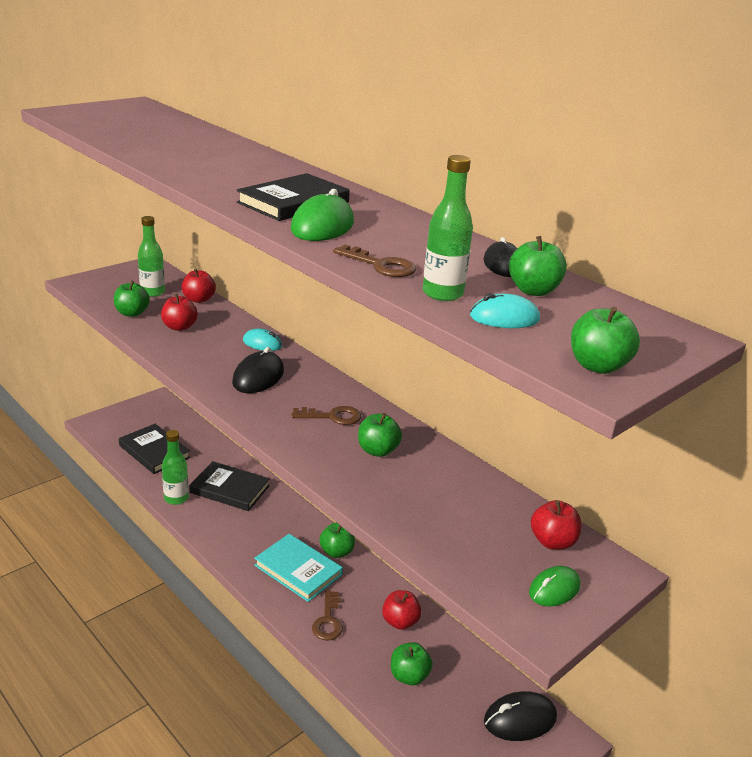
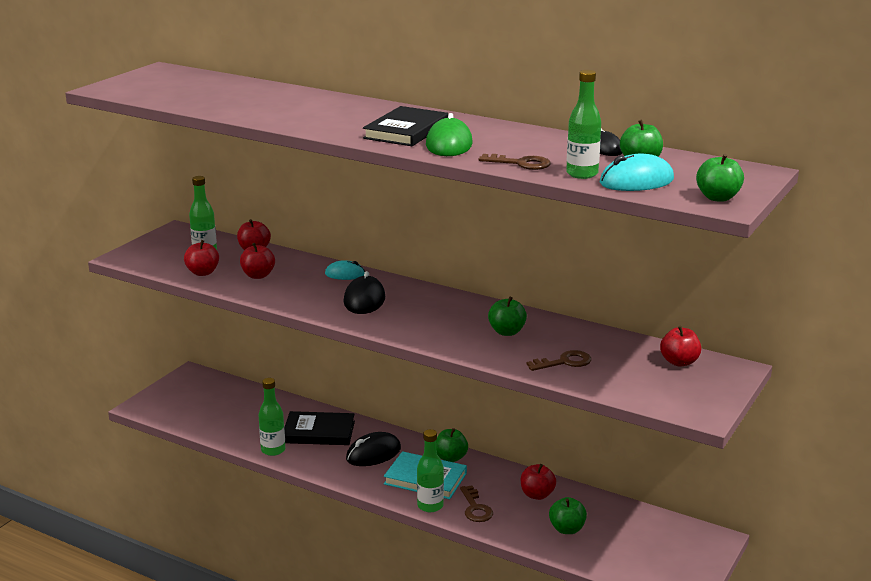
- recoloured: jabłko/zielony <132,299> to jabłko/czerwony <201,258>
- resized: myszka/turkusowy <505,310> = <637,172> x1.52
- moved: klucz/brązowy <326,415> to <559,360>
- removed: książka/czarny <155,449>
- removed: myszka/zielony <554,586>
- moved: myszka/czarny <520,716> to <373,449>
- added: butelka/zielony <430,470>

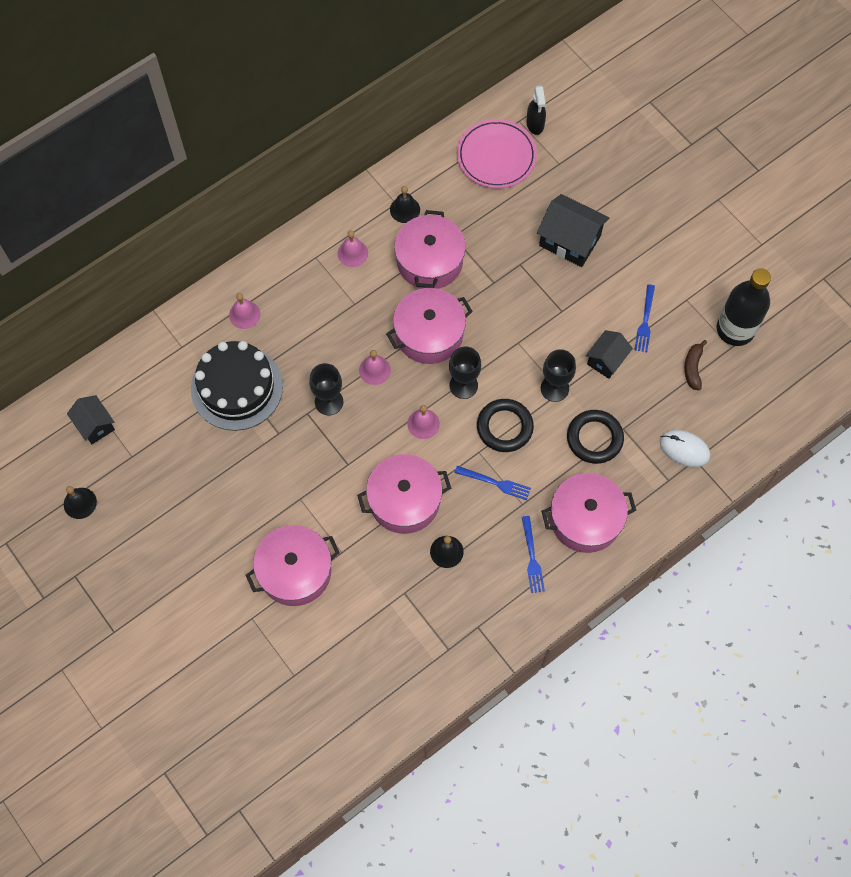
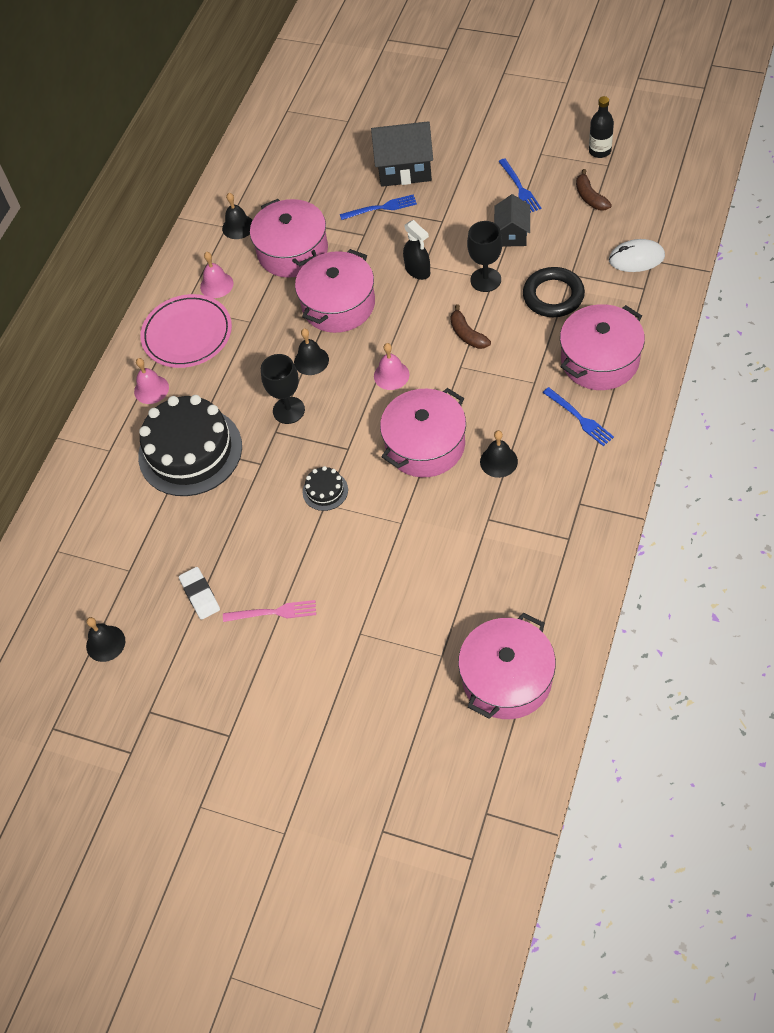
- moved: spryskiwacz/czarny <536,110> to <416,250>
- moved: talerz/różowy <497,153> to <186,331>
- resized: butelka/czarny <743,307> = <601,127> x0.55
- removed: kielich/czarny <465,372>
- recoloured: dzwonek/różowy <375,367> to dzwonek/czarny <311,351>
- removed: domek/czarny <91,419>
- replaced: pierścień/czarny <505,425> to banan/brązowy <470,326>
- moved: widelec/niebieski <493,483> to <378,207>
- moved: garnek/różowy <293,565> to <507,666>
- added: tort/czarny <325,488>
- added: gumka do mazania/biały <199,593>
- added: widelec/różowy <269,611>

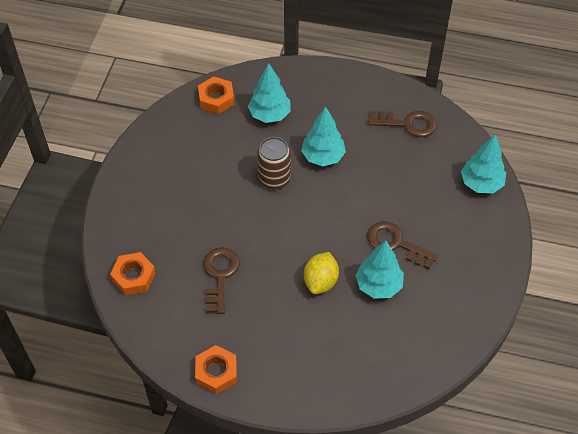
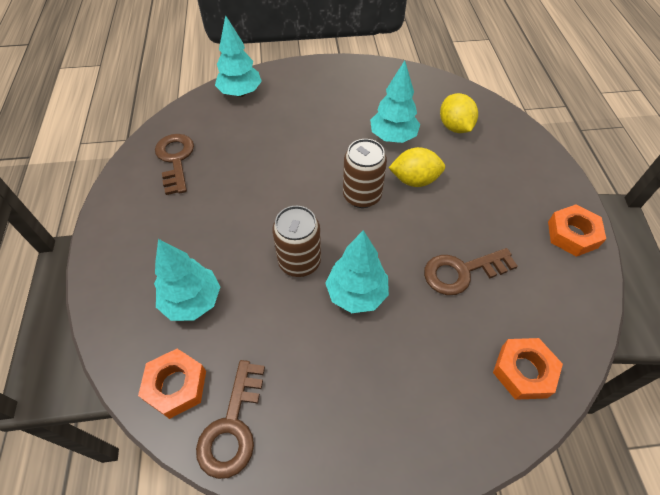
- moved: drzewko/turkusowy <323,136> to <357,271>
- moved: klucz/brązowy <402,245> to <230,419>
- added: cytryna/żółty <459,113>
- added: puszka/brązowy <365,173>

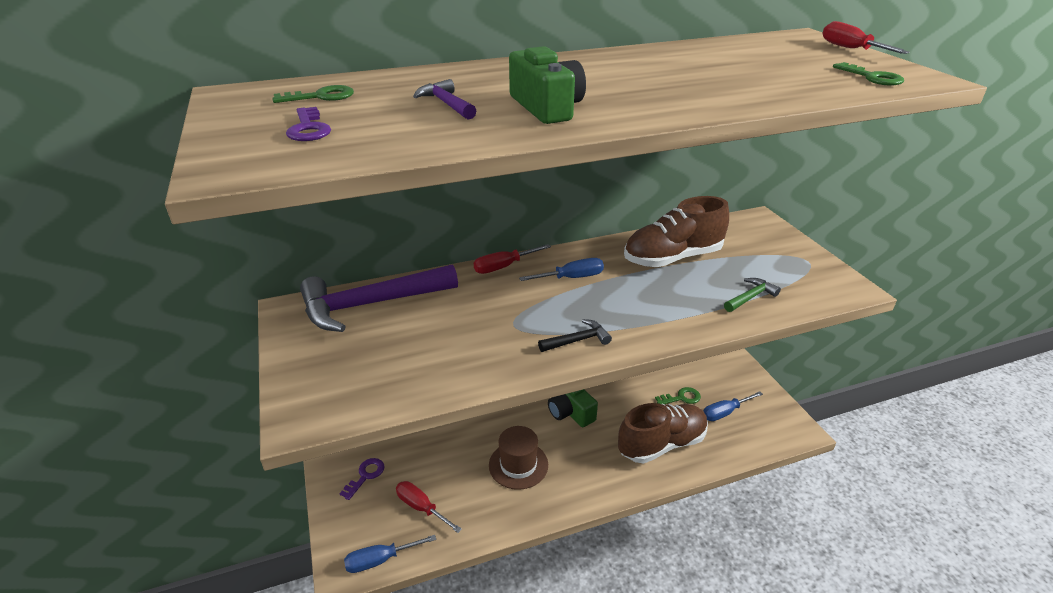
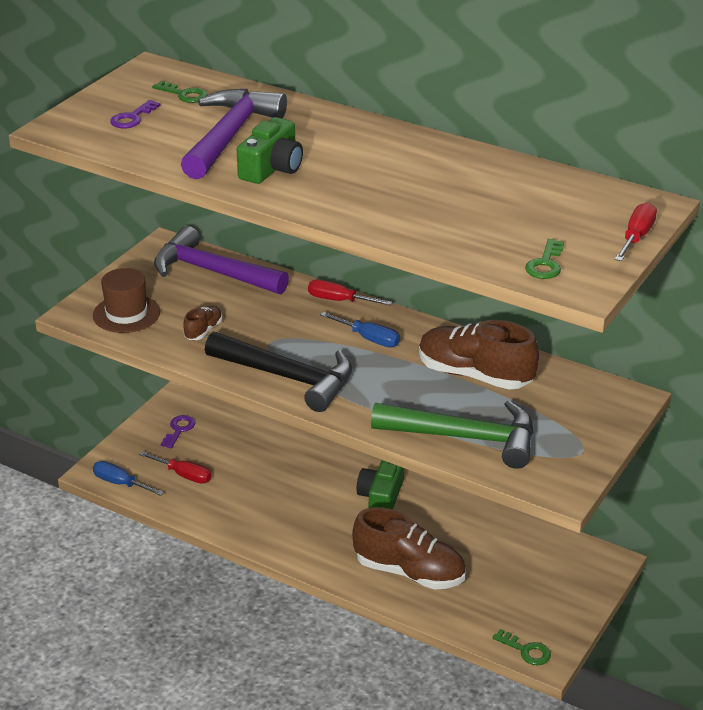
- resized: młotek/fioletowy <444,99> = <234,134> x2.31
- resized: młotek/zielony <752,295> = <452,434> x2.31
- resized: młotek/czarny <575,335> = <278,372> x2.31
- moved: klucz/zielony <678,395> to <521,647>
- removed: śrubokręt/niebieski <733,406>
- moved: kapelusz/brązowy <518,458> to <126,300>
- turned: klucz/fioletowy <362,479> = <178,432> 60 degrees counterclockwise
- turned: śrubokręt/czerwony <429,507> = <175,467> 120 degrees clockwise
- added: but/brązowy <202,323>

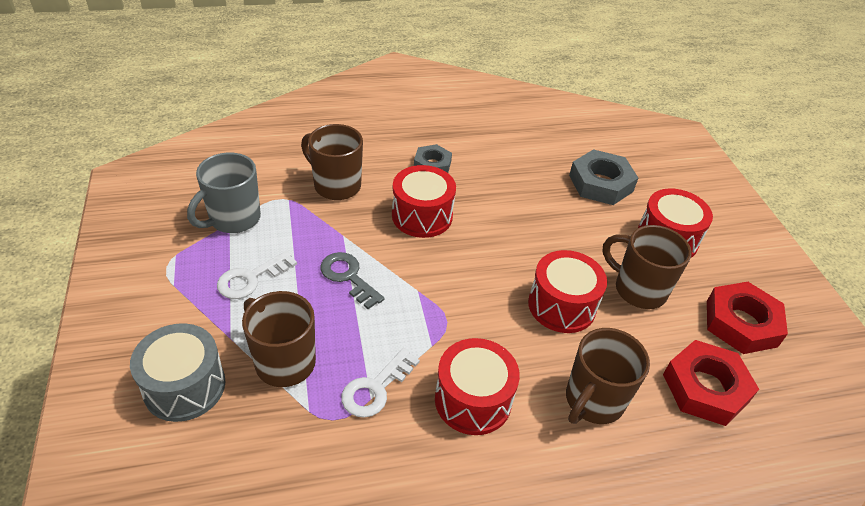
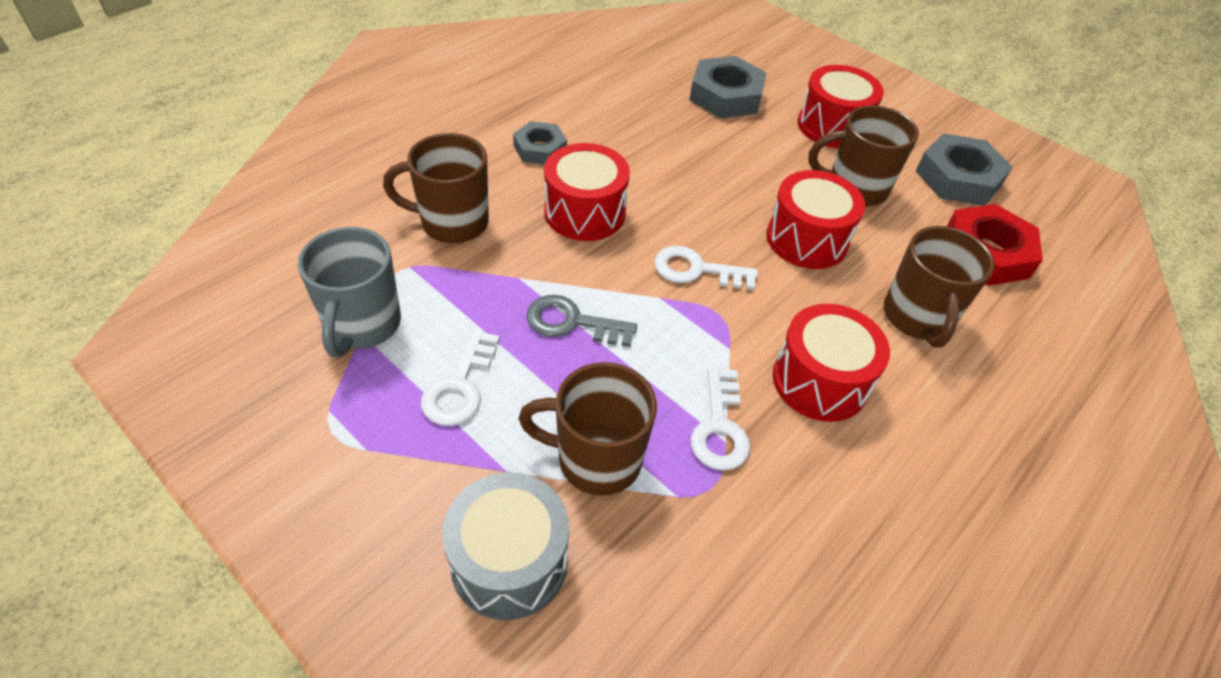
- recoloured: nakrętka/czerwony <747,318> to nakrętka/szary <964,169>
- added: klucz/biały <706,268>

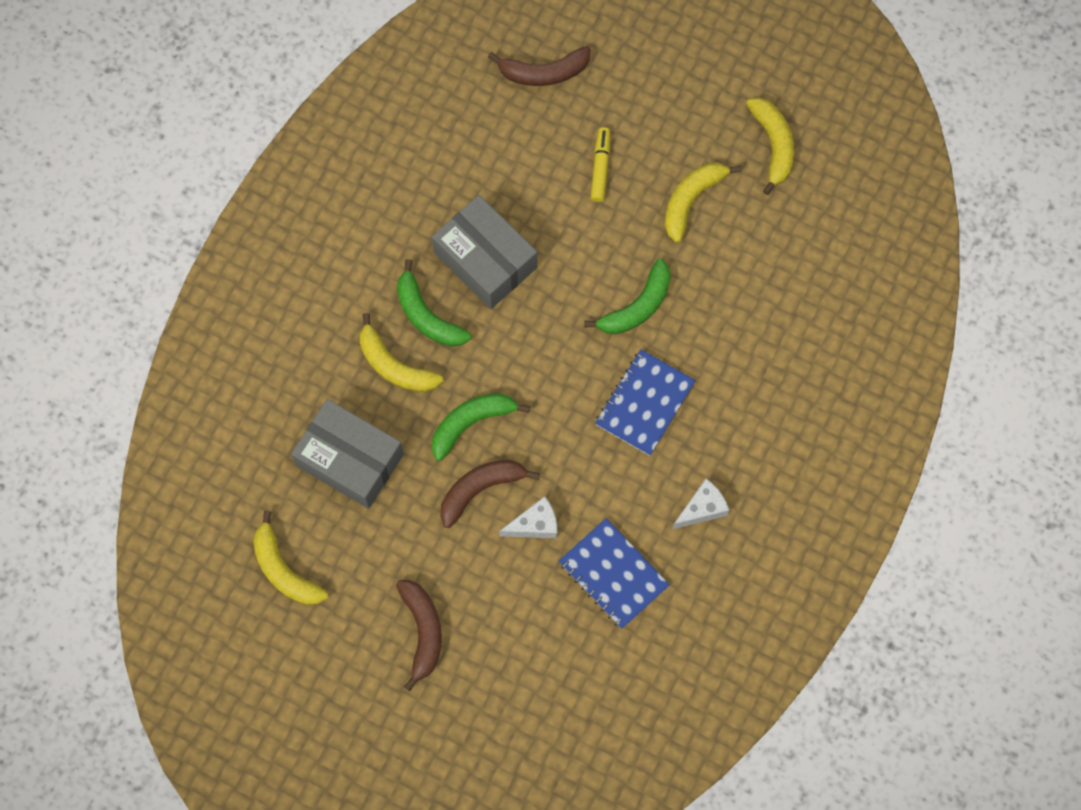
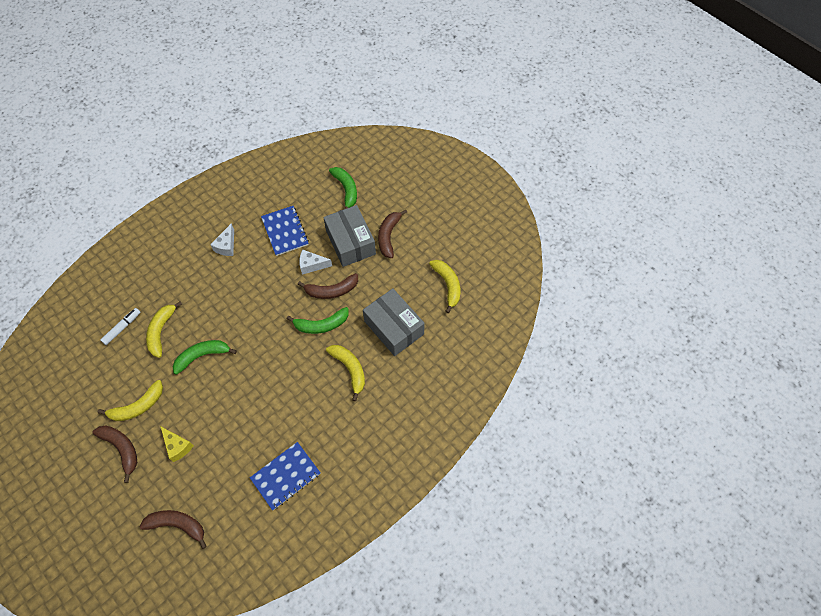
- moved: banan/żółty <770,146> to <164,329>
- replaced: flamaster/żółty <600,164> to ser/żółty <177,444>
- moved: pudełko/szary <484,252> to <349,236>
- moved: banan/zielony <434,303> to <343,188>
- moved: zeszyt/niebieski <645,402> to <285,476>
- turned: ser/biały <700,504> = <222,239> 60 degrees counterclockwise
- added: flamaster/biały <120,326>
- added: banan/brązowy <114,454>

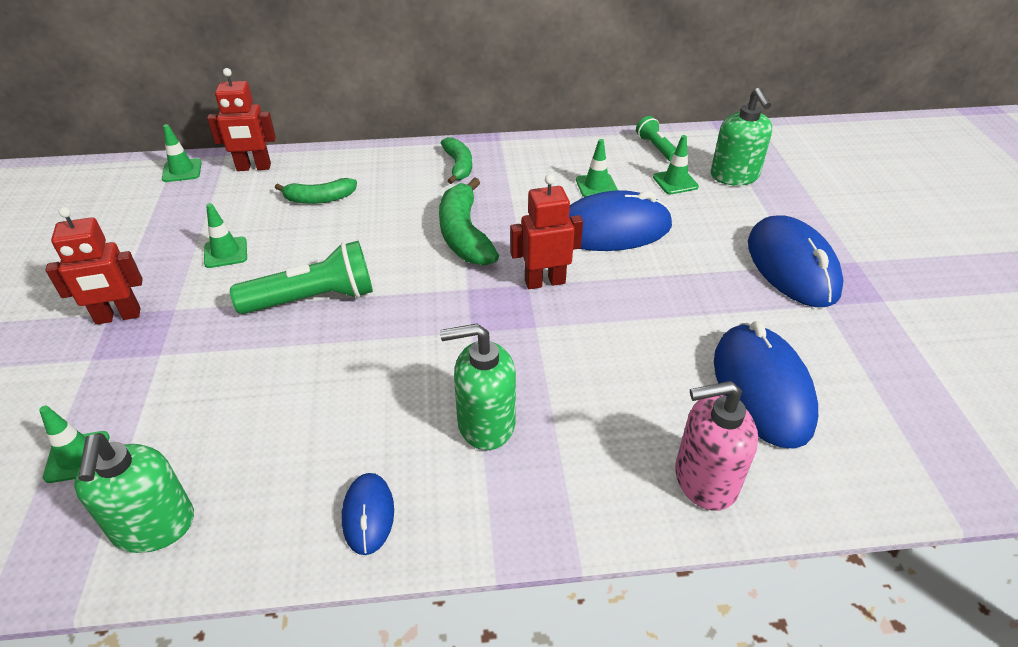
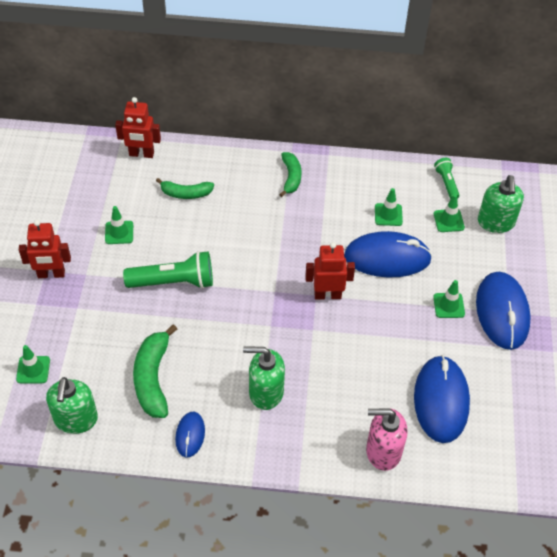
- moved: pachołek/zielony <182,153> to <449,299>
- moved: banan/zielony <469,221> to <155,371>

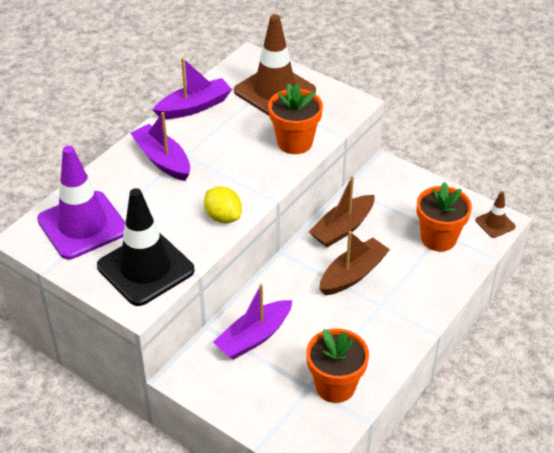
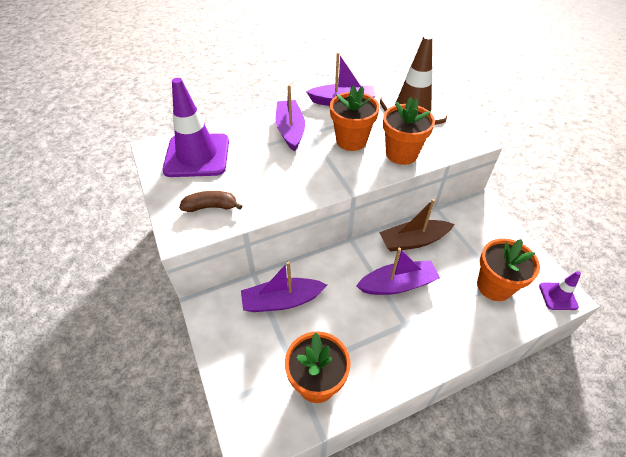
- removed: cytryna/żółty <223,204>
- replaced: pachołek/czarny <146,247> to banan/brązowy <210,201>
- recoloured: pachołek/brązowy <495,215> to pachołek/fioletowy <560,290>
- recoloured: łódka/brązowy <354,263> to łódka/fioletowy <398,271>
- added: doniczka/pomarańczowy <354,118>

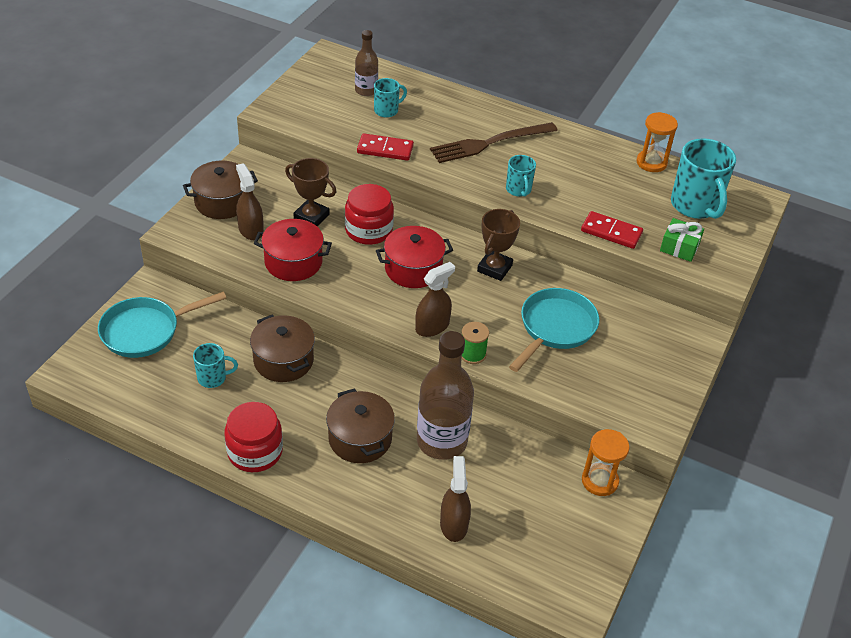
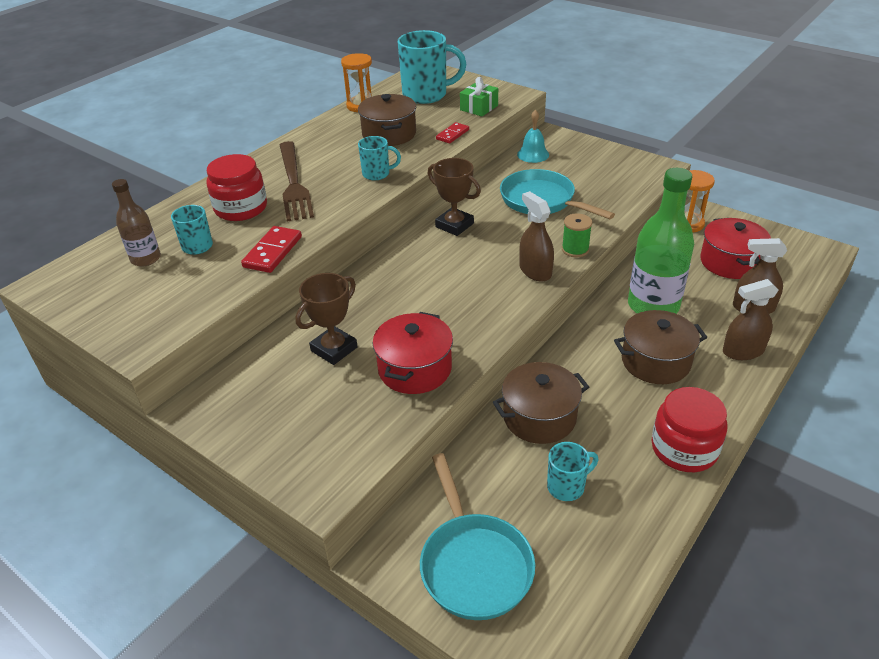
- moved: garnek/brązowy <220,190> to <387,120>
- moved: spryskiwacz/brązowy <250,201> to <750,319>
- moved: słoik/czerwony <369,214> to <236,187>
- resized: kostka domina/czerwony <612,230> = <452,132> x0.65
- moved: garnek/czerwony <414,257> to <735,248>
- recoloured: butelka/brązowy <445,395> to butelka/zielony <661,241>
- turned: kubek/turkusowy <215,365> = <572,471> 60 degrees clockwise
- added: dzwonek/turkusowy <533,136>

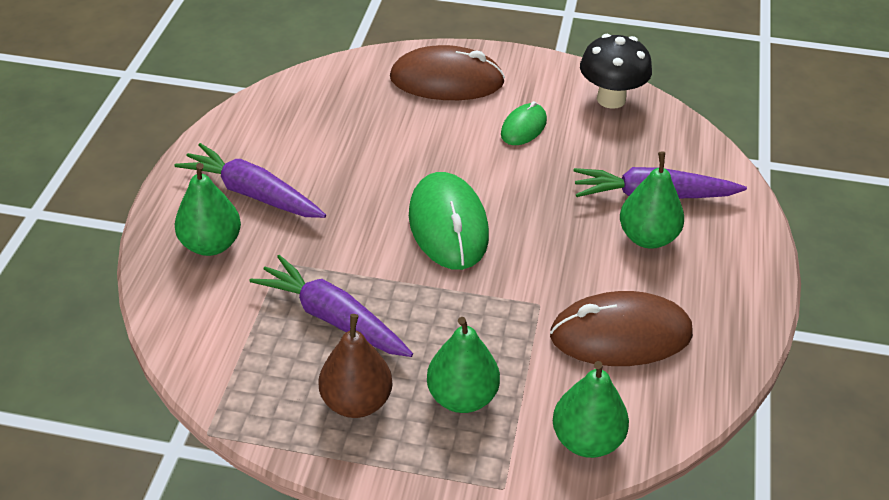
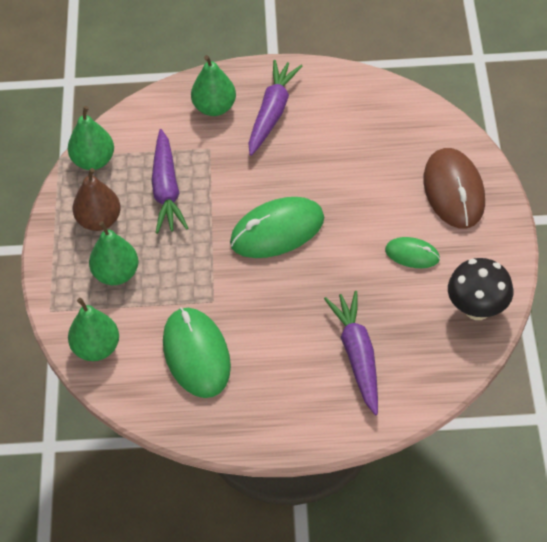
- moved: gruszka/zielony <652,200> to <91,138>
- turned: marchewka/fioletowy <331,306> = <170,181> 150 degrees clockwise
- recoloured: myszka/brązowy <621,328> to myszka/zielony <197,352>

